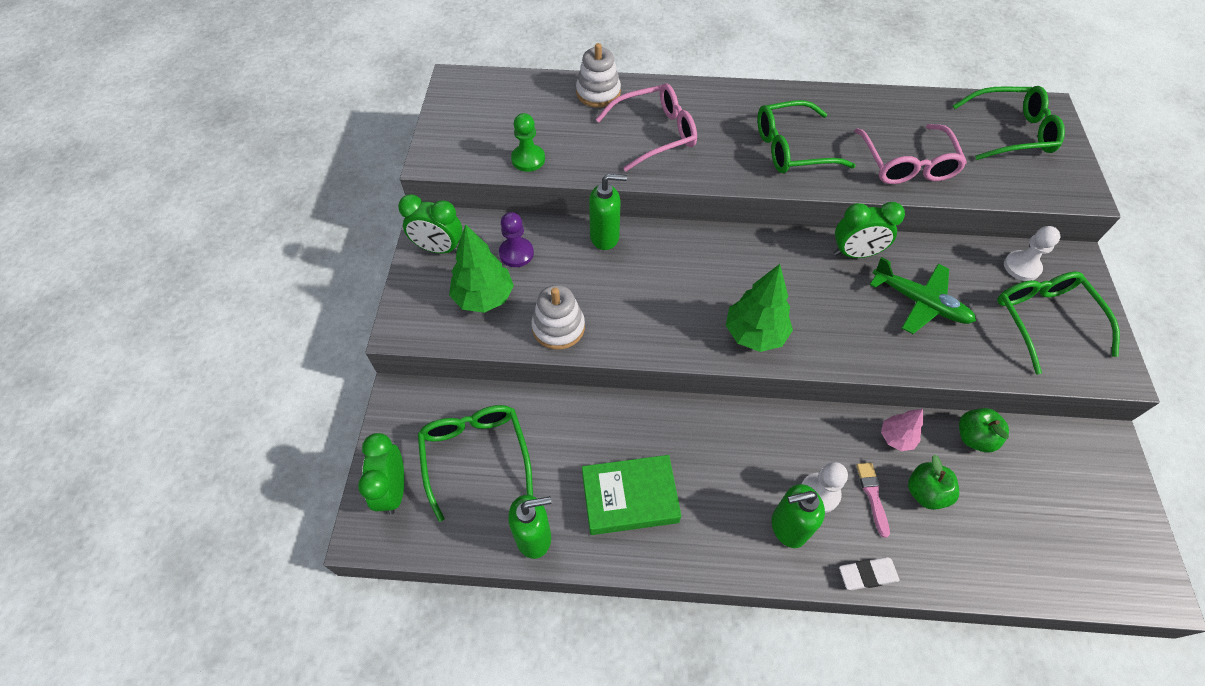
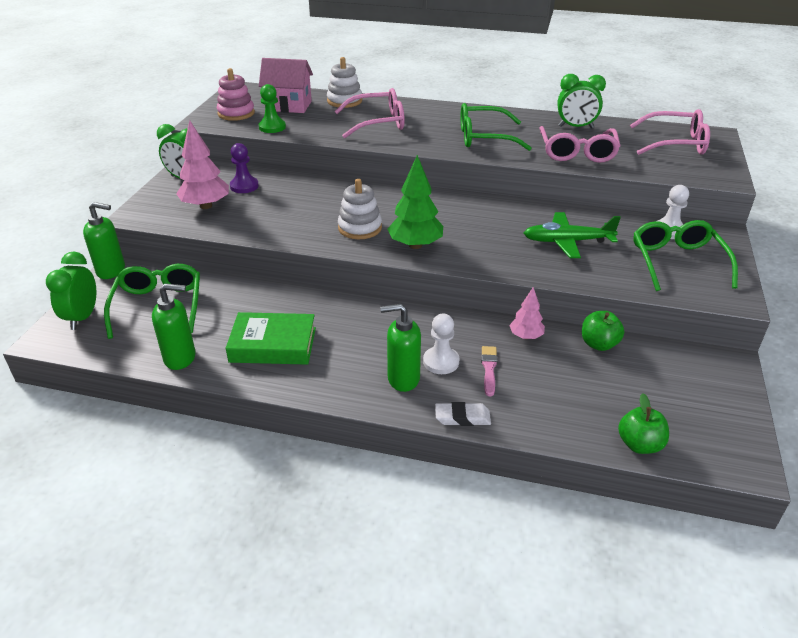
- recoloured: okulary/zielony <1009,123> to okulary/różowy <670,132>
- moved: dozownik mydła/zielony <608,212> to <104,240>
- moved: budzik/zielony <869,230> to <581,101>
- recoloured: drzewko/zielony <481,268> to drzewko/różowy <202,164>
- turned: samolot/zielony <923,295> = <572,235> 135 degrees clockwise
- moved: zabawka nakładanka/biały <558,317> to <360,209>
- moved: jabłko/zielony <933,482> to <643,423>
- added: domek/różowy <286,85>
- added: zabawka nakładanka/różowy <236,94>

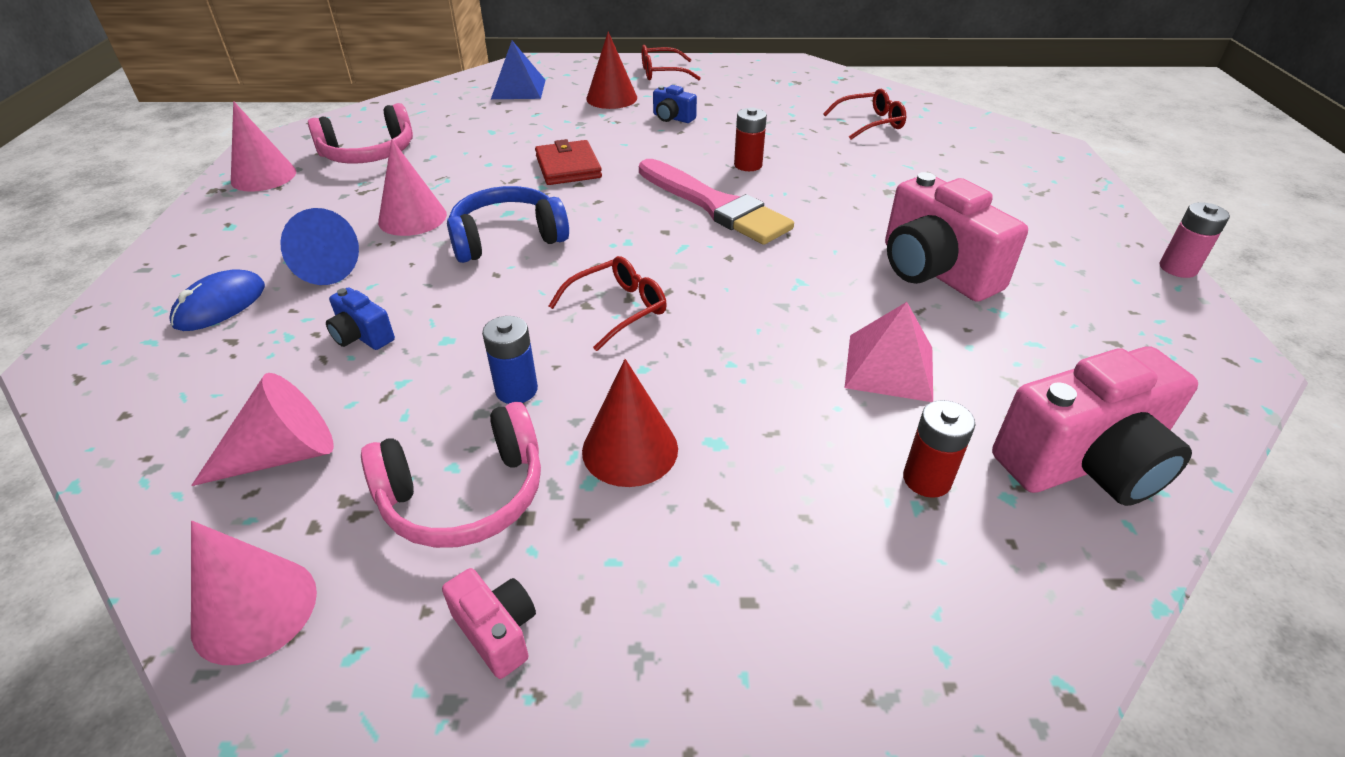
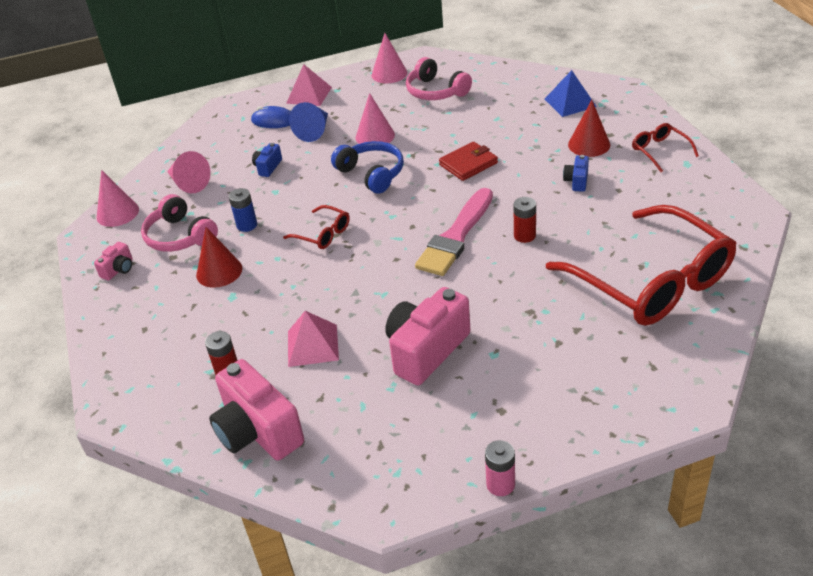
- resized: okulary/czerwony <864,114> = <641,265> x2.40
- added: piramida/różowy <309,85>

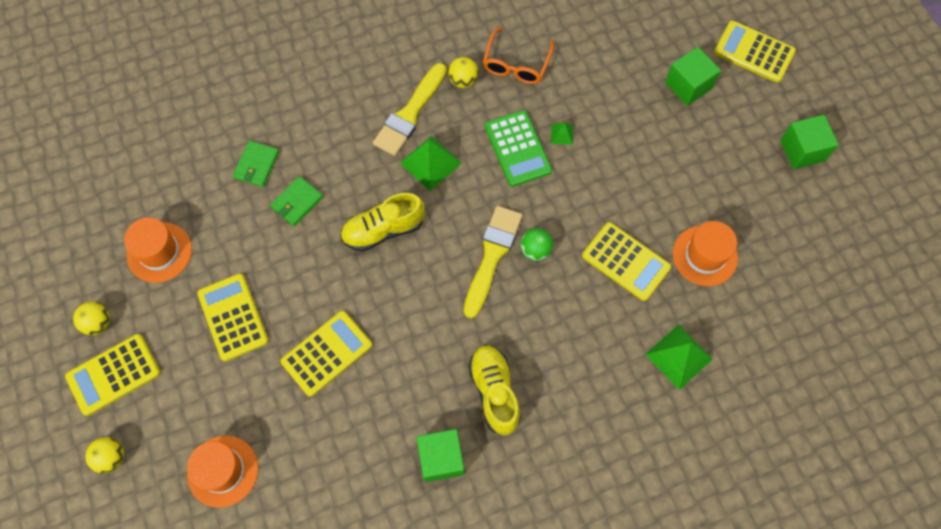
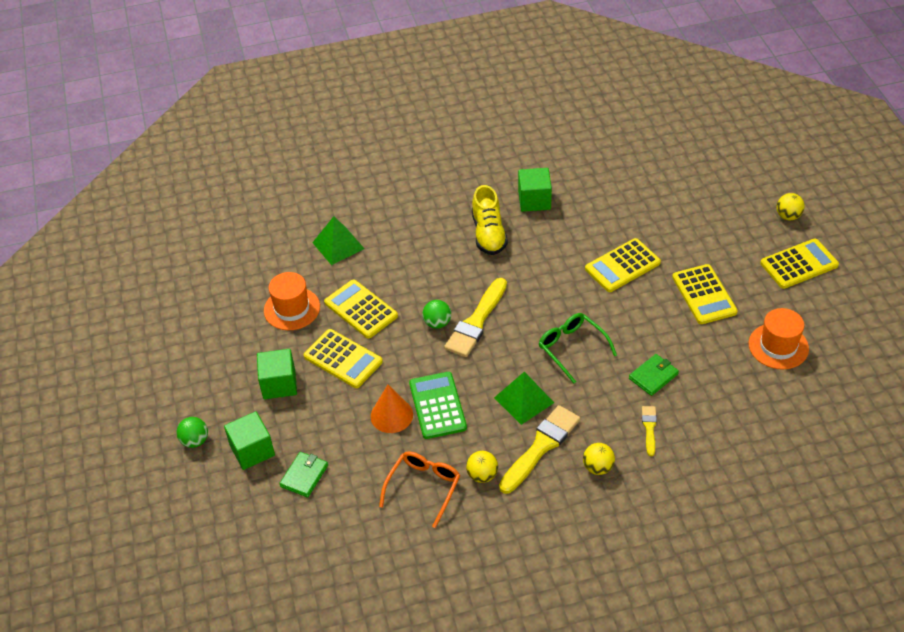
- moved: kalkulator/żółty <755,52> to <343,358>
- moved: sześcian/zielony <809,142> to <277,374>
- replaced: piramida/zielony <562,133> to stożek/pomarańczowy <392,409>
- moved: portfel/zielony <256,164> to <303,475>
- replaced: but/żółty <382,222> to okulary/zielony <578,348>
- moved: piłka/żółty <91,319> to <599,459>
- removed: kapelusz/pomarańczowy <222,471>
- added: pędzel/żółty <649,431>
- added: piłka/zielony <192,432>

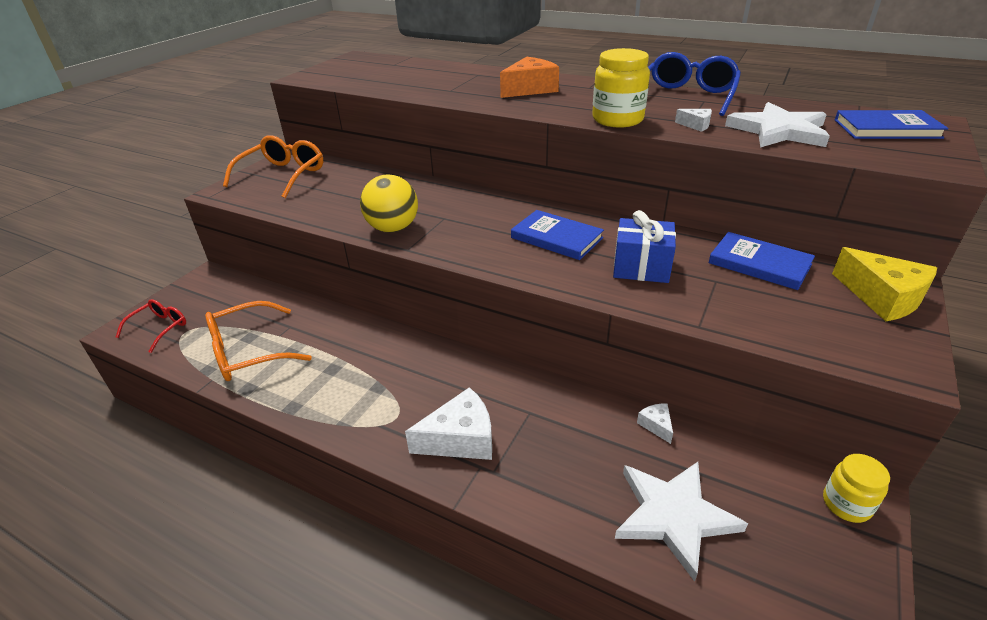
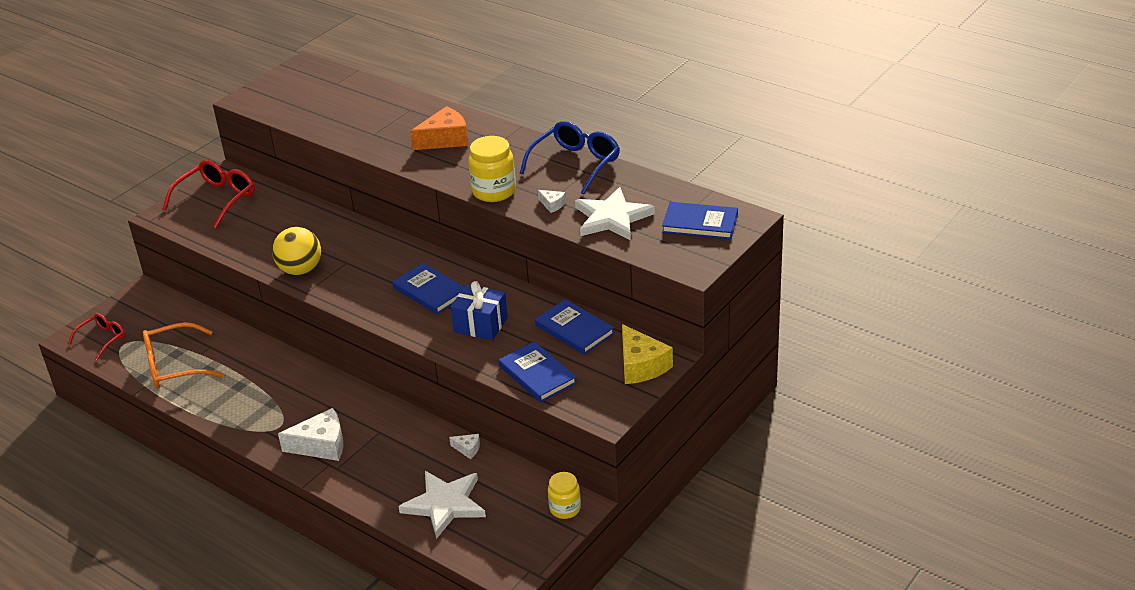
- recoloured: okulary/pomarańczowy <273,166> to okulary/czerwony <209,194>
- turned: ser/biały <655,423> = <464,446> 120 degrees clockwise
- added: książka/niebieski <538,372>

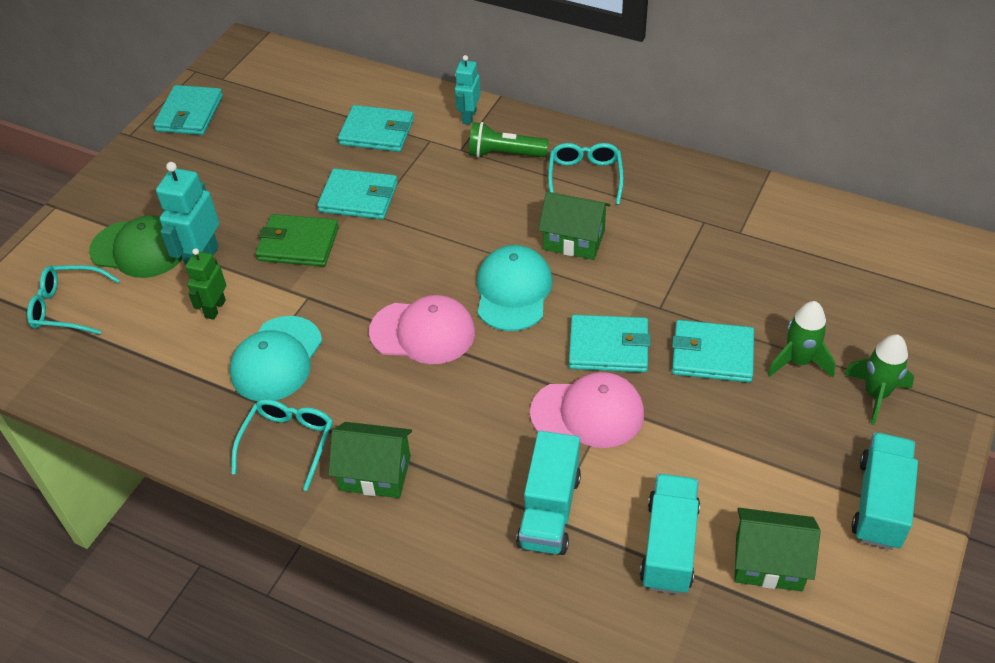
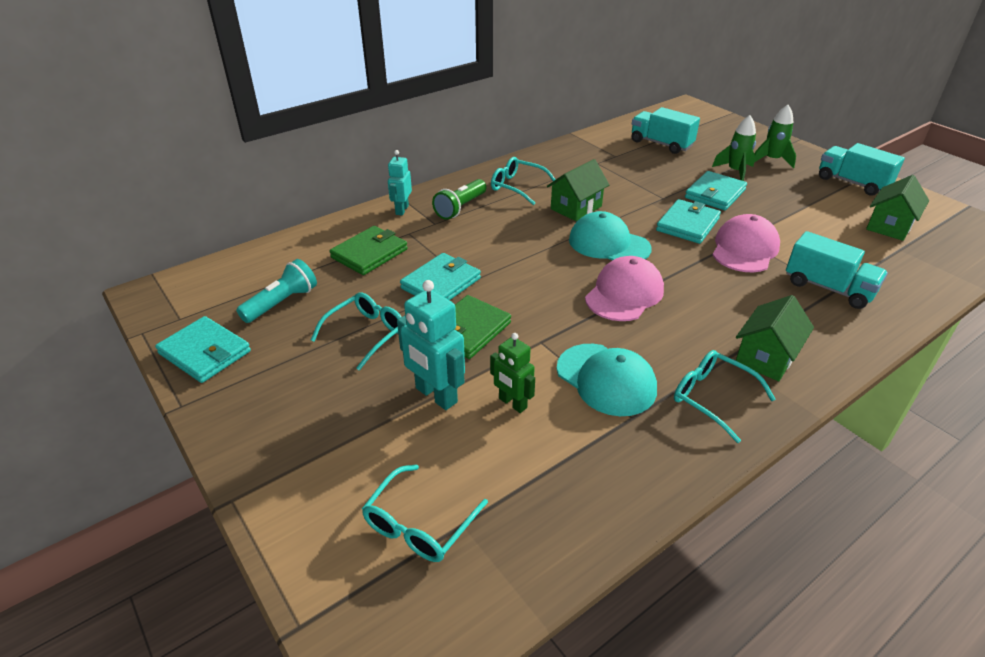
- turned: robot/turkusowy <468,90> = <400,183> 60 degrees clockwise
- recoloured: portfel/turkusowy <376,128> to portfel/zielony <369,250>
- removed: czapka/zielony <136,246>
- moved: ciężarówka/turkusowy <670,534> to <665,130>
- added: latarka/turkusowy <276,291>
- added: okulary/turkusowy <356,331>

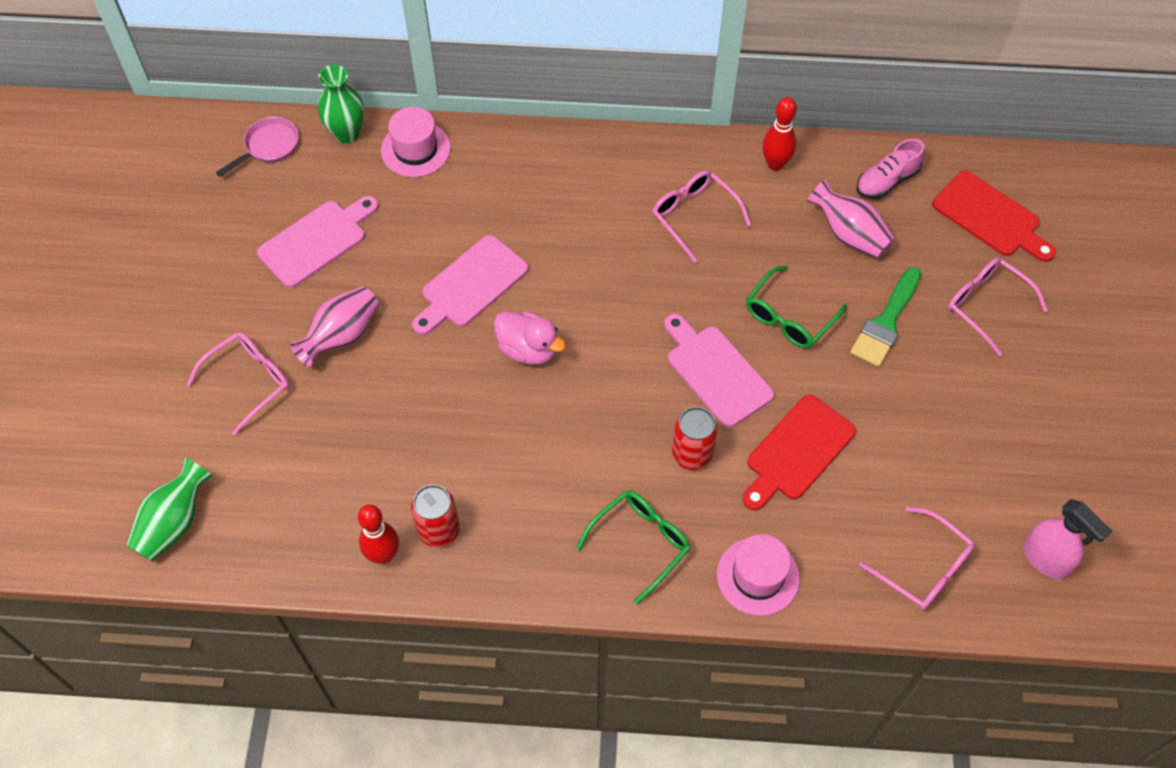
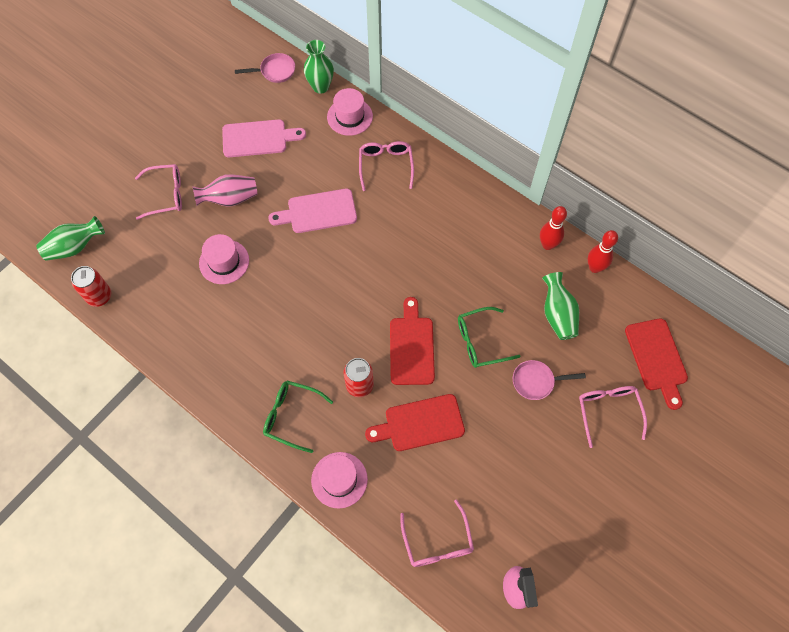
- removed: but/różowy <890,169>
- moved: okulary/różowy <701,216> to <386,166>
- recoloured: wazon/różowy <851,219> to wazon/zielony <560,306>
- replaced: pędzel/zielony <885,317> to patelnia/różowy <549,380>
- removed: kaczka/różowy <530,338>
- recoloured: deska do krojenia/różowy <719,370> to deska do krojenia/czerwony <412,341>
- moved: puszka/czerwony <435,516> to <91,286>
- turned: okulary/zielony <633,547> = <298,416> 150 degrees counterclockwise
- moved: kręgiel/czerwony <378,534> to <603,251>
- added: kapelusz/różowy <224,259>

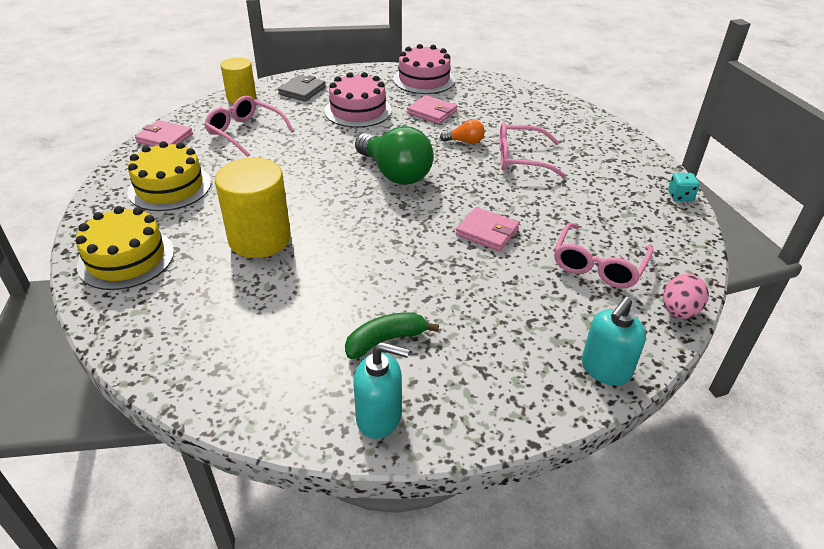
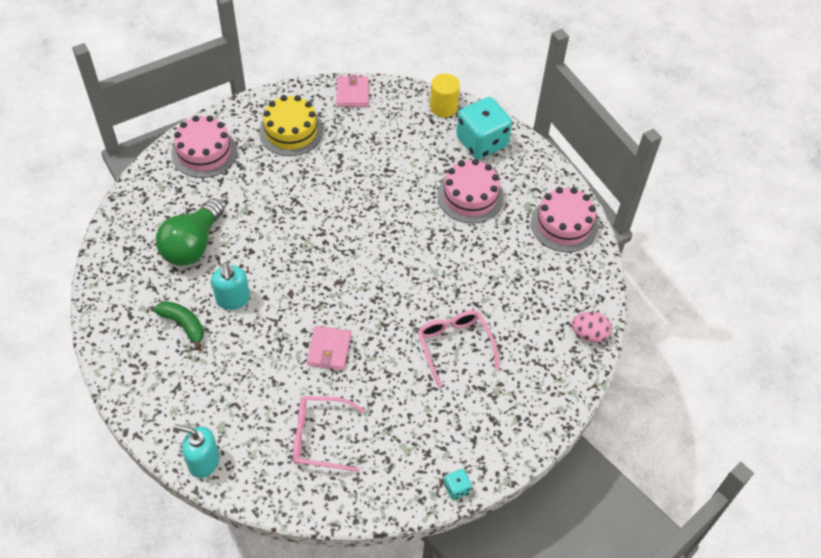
- replaced: portfel/szary <302,88> to kostka do gry/turkusowy <484,128>
- removed: portfel/różowy <432,109>
- removed: okulary/różowy <249,126>
- removed: żarówka/pomarańczowy <462,131>
- moved: żarówka/zielony <394,155> to <190,232>
- removed: walec/żółty <253,208>
- recoloured: tort/żółty <125,248> to tort/różowy <204,147>
- moved: jajko/różowy <686,296> to <591,327>
- moved: dozownik mydła/turkusowy <381,390> to <230,286>

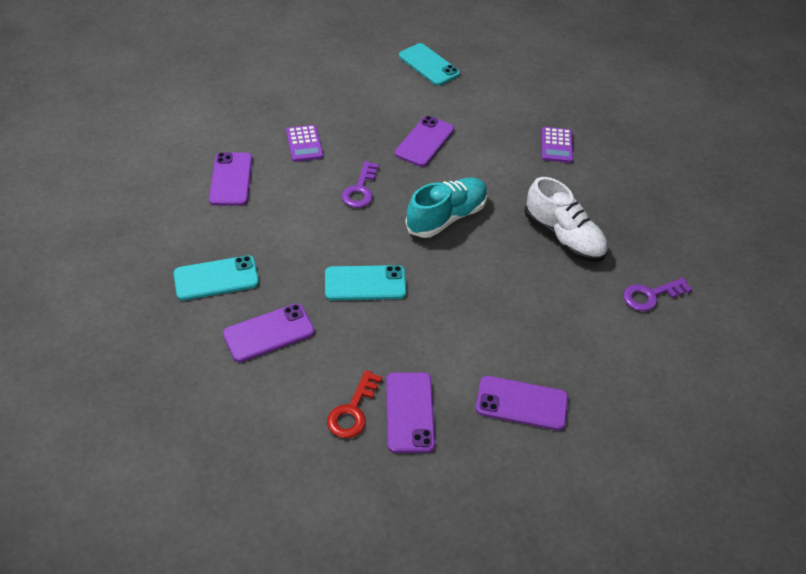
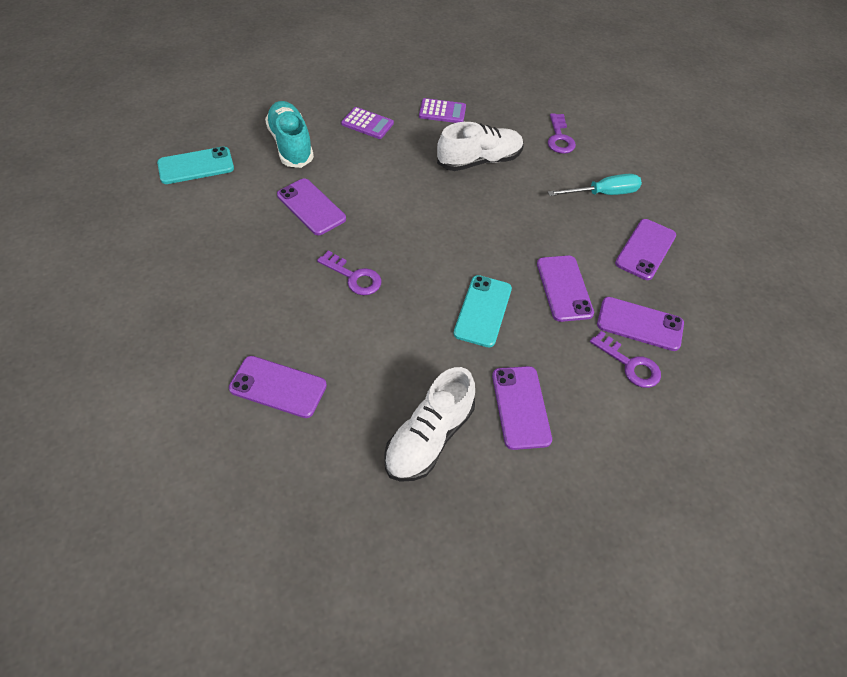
- moved: kalkulator/fioletowy <304,143> to <442,110>
- moved: but/turkusowy <446,207> to <289,134>
- replaced: telefon/turkusowy <216,277> to but/biały <429,424>
- recoloured: klucz/czerwony <354,404> to klucz/fioletowy <625,359>
- added: śrubokręt/turkusowy <595,185>
- added: telefon/fioletowy <565,288>

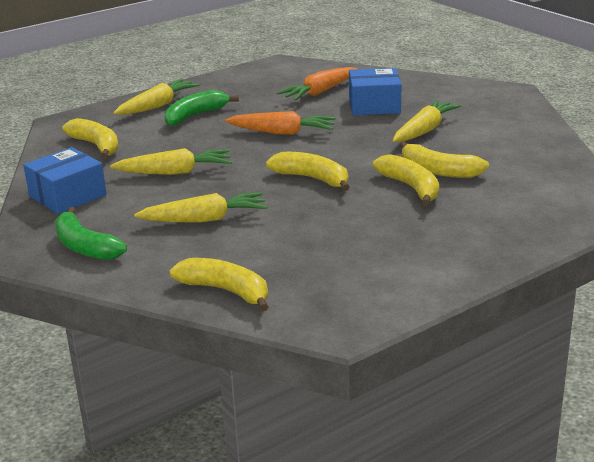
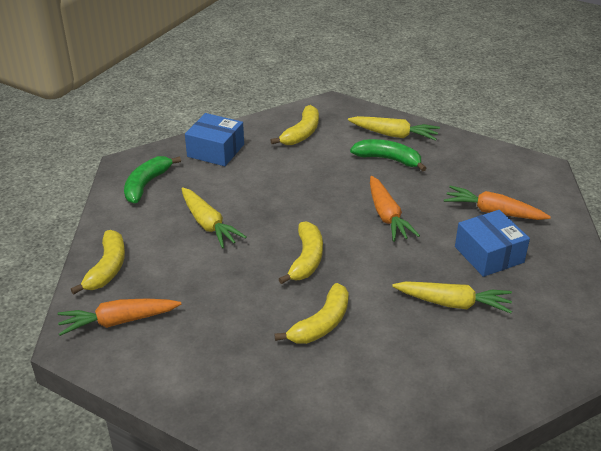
- removed: banan/żółty <444,159>
- removed: marchewka/żółty <171,161>
- added: marchewka/pomarańczowy <119,317>

